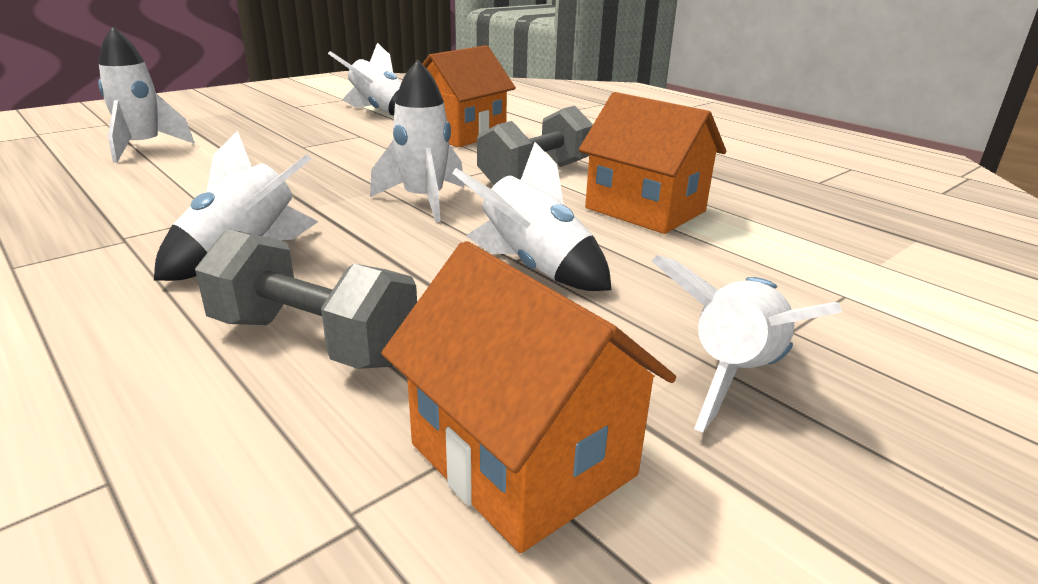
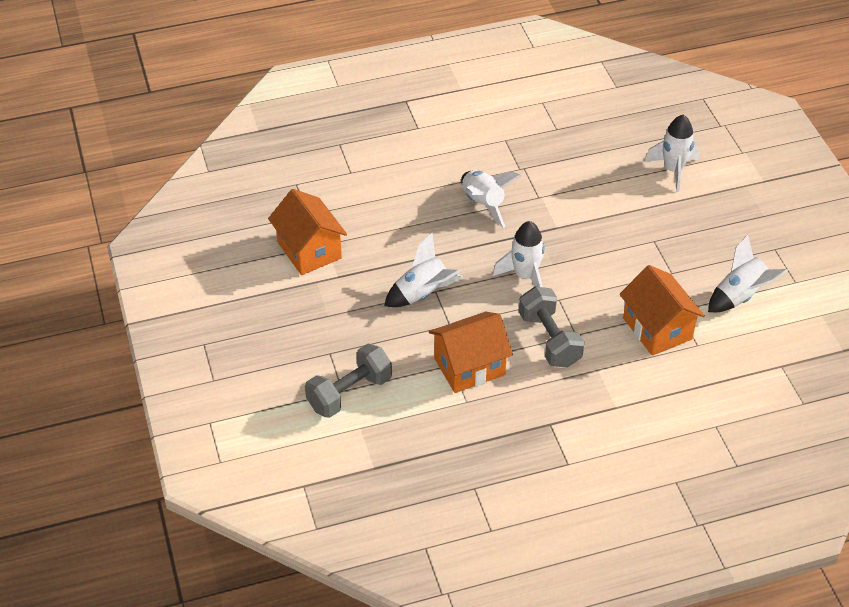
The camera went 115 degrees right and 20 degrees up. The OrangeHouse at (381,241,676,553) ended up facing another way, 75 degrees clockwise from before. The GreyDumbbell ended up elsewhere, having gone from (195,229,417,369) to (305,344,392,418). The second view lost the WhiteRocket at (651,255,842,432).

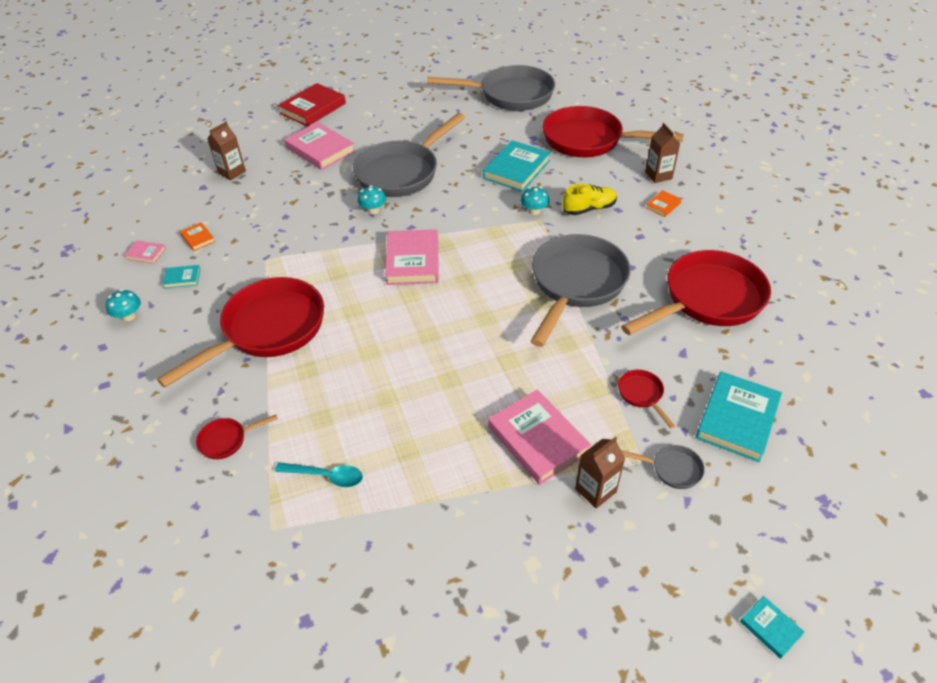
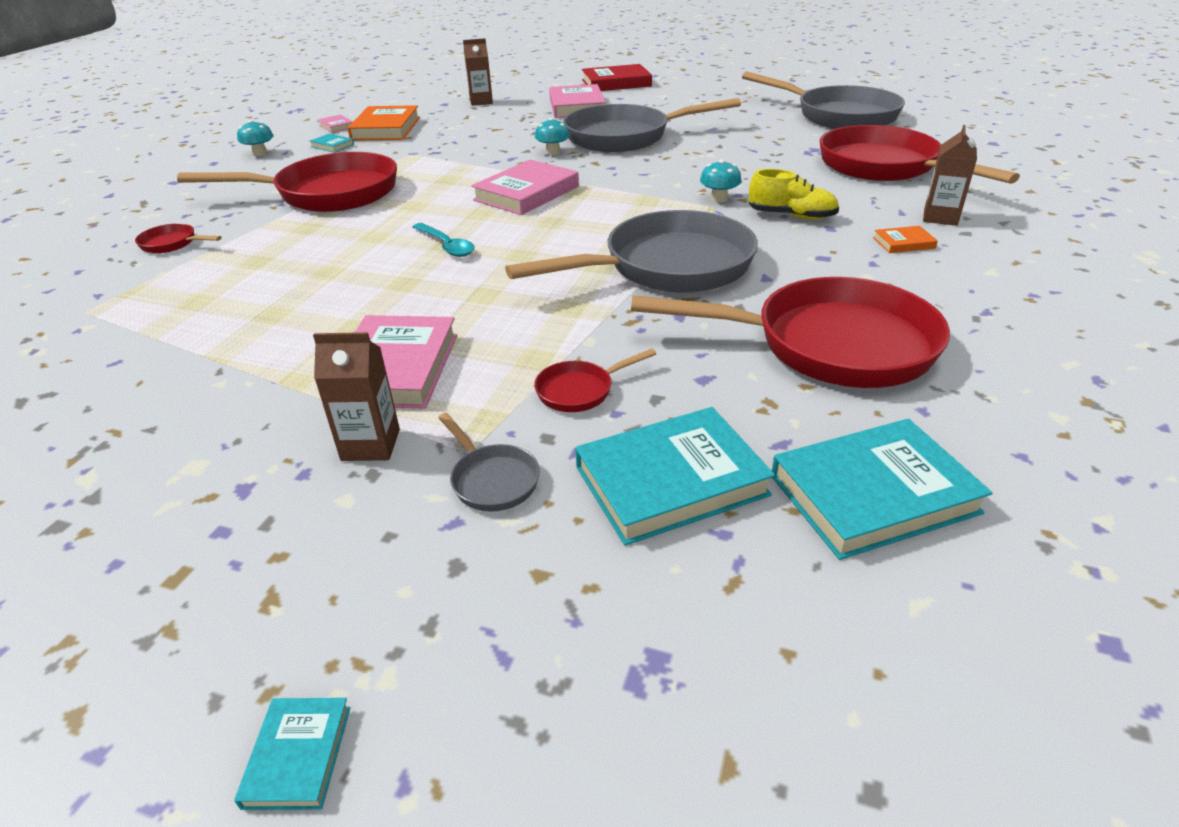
The camera went 40 degrees right and 10 degrees down. The size of the OrangeBook at (180,222,215,251) changed by a factor of 2.11. The TurquoiseSpoon ended up elsewhere, having gone from (275,462,363,487) to (413,223,475,257). The RedPan at (618,370,675,429) ended up facing another way, 135 degrees counterclockwise from before. The TurquoiseBook ended up elsewhere, having gone from (483,140,551,192) to (772,419,993,560).

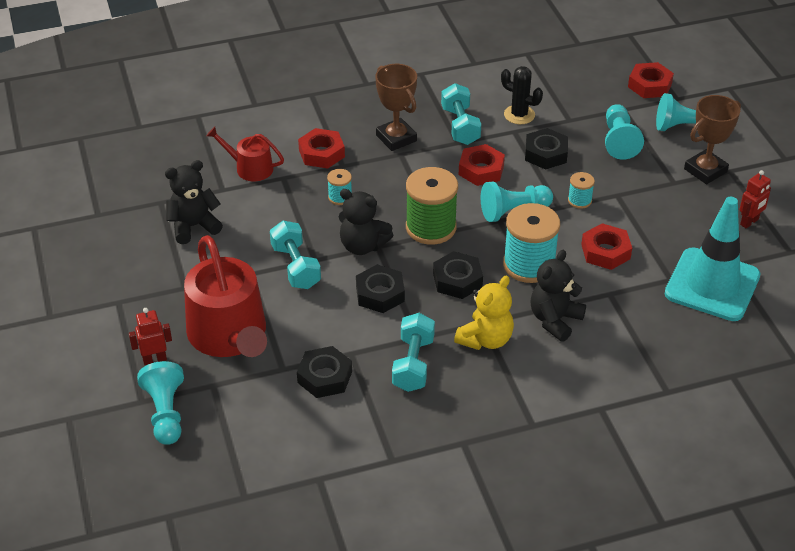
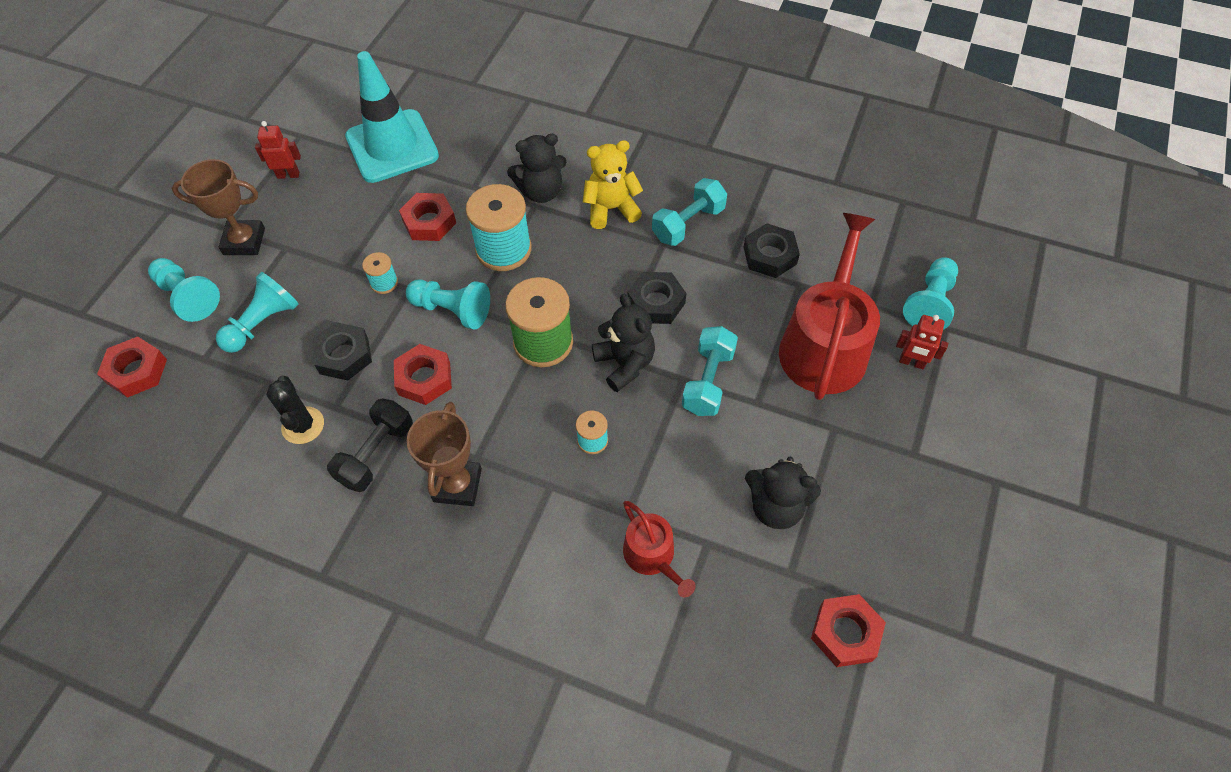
The camera went 140 degrees left and 15 degrees up. What was the TurquoiseDumbbell at (441,83,481,145) turned into the BlackDumbbell at (327,398,413,492). The RedNut ended up elsewhere, having gone from (298,128,345,168) to (811,594,886,667). The second view lost the BlackNut at (433,251,483,299).

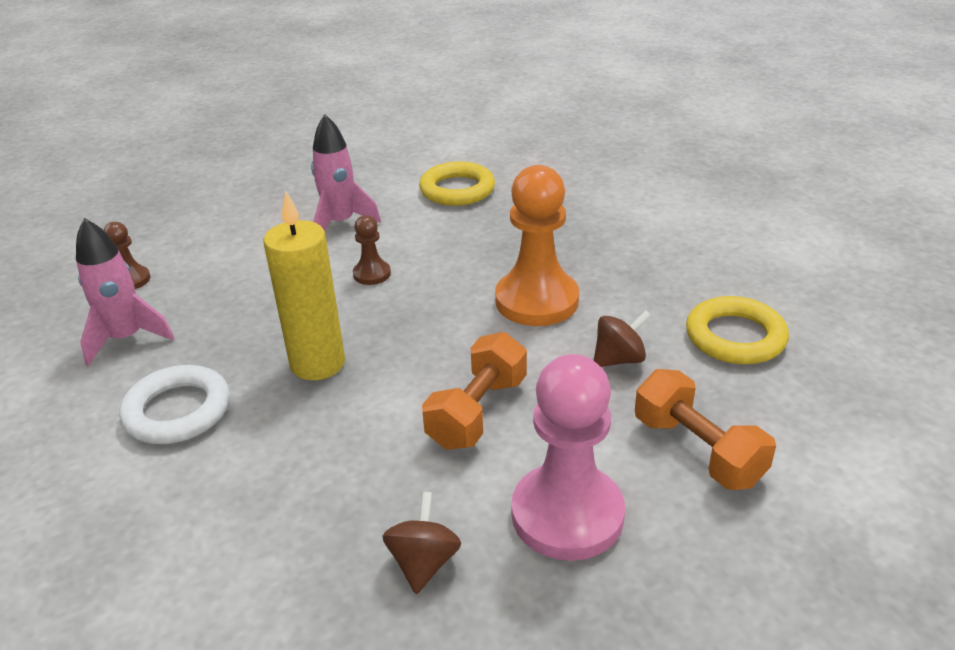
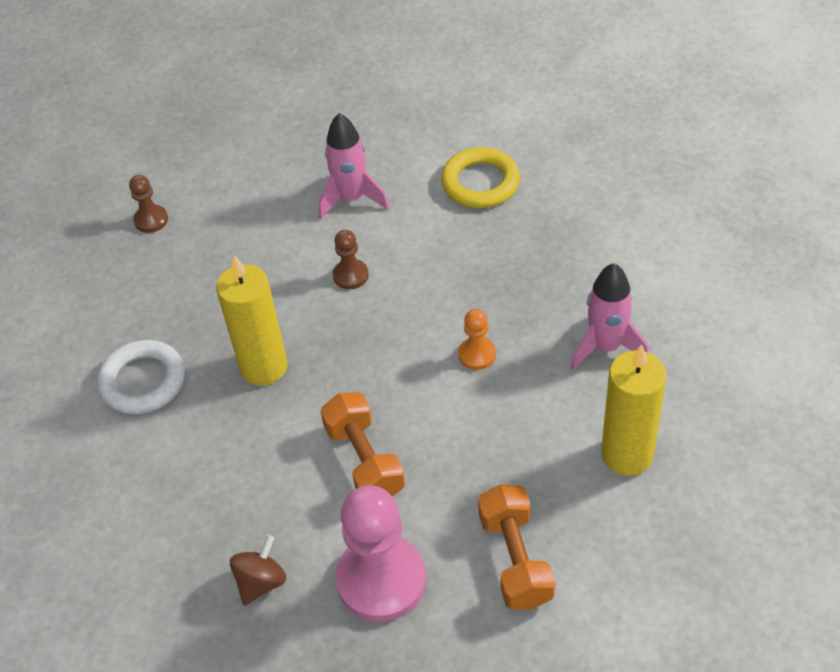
The camera went 25 degrees right and 15 degrees up. The OrangeDumbbell at (422,332,527,450) ended up facing another way, 75 degrees counterclockwise from before. The size of the OrangePawn at (495,165,579,326) changed by a factor of 0.48. The PinkRocket ended up elsewhere, having gone from (76,218,174,366) to (571,263,649,370). Where the YellowRing stood at (686,296,789,364), the YellowCandle came to stand at (601,344,666,476). The second view lost the BrownSpinningTop at (594,310,651,367).

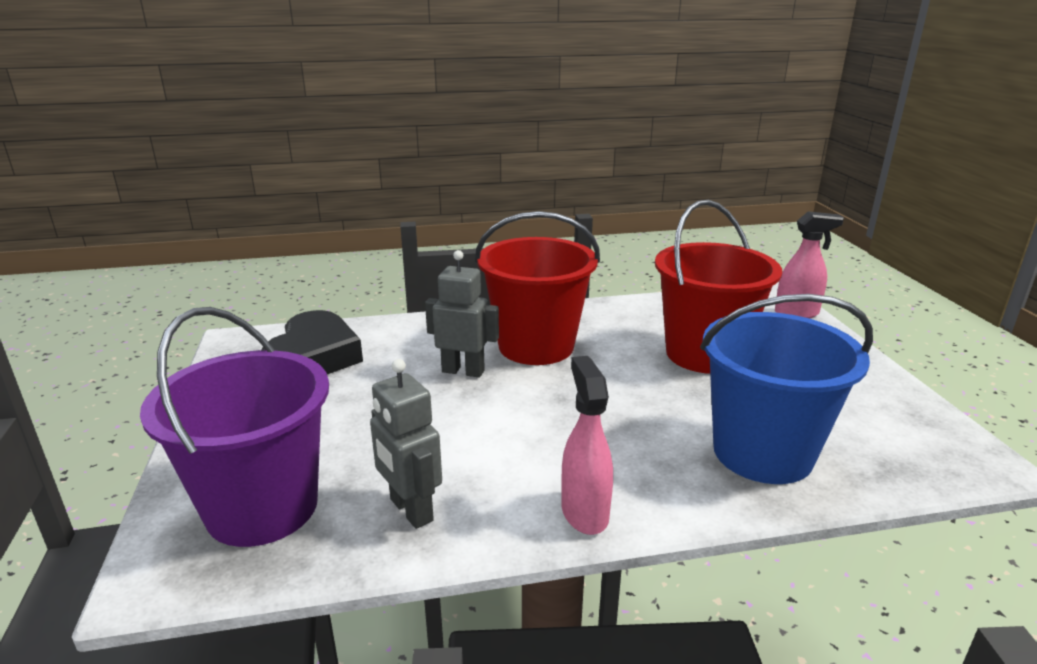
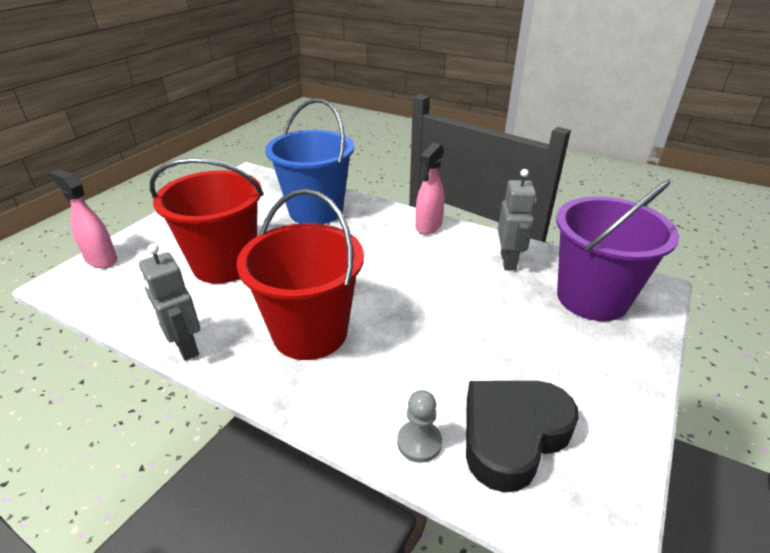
The camera went 140 degrees left and 10 degrees up. The GreyRobot ended up elsewhere, having gone from (425,250,499,378) to (139,244,200,361). The second view gained the GreyPawn at (397,390,442,463).

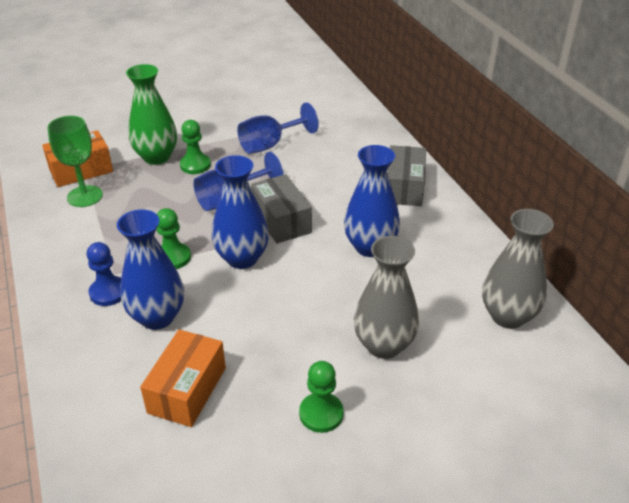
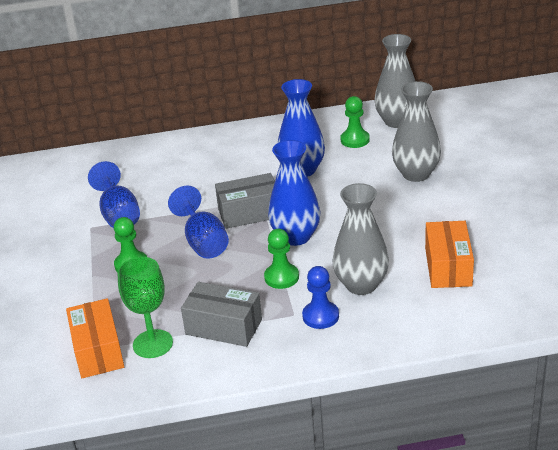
The camera went 75 degrees left and 5 degrees down. The GreyBox ended up elsewhere, having gone from (387,145,426,206) to (181,282,262,347). What was the BlueVase at (117,210,184,330) turned into the GreyVase at (333,183,389,295). The GreenPawn ended up elsewhere, having gone from (299,361,344,433) to (341,96,370,148). The OrangeBox at (140,329,226,427) ended up facing another way, 60 degrees clockwise from before. The second view lost the GreenVase at (126,64,177,165).

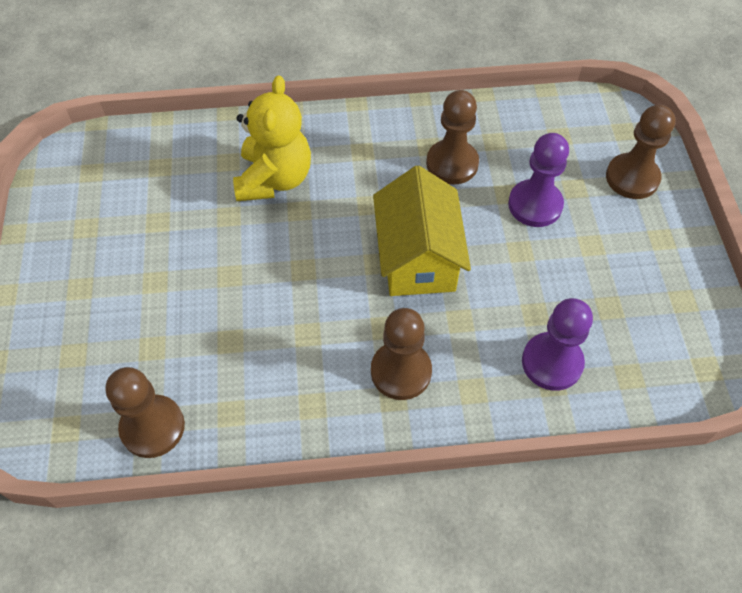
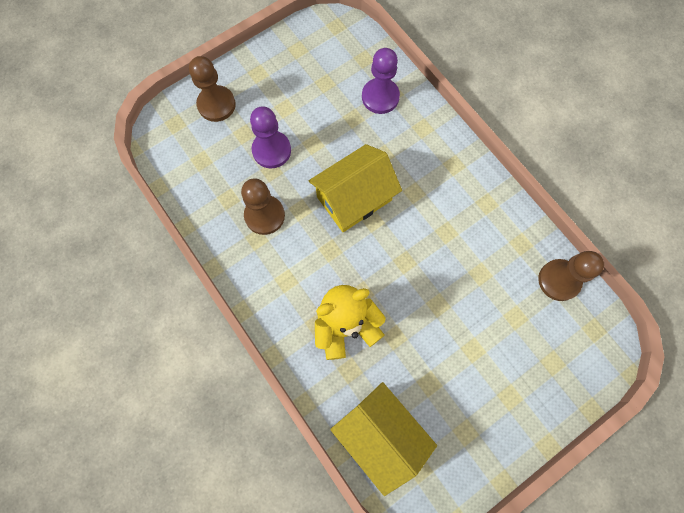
The camera went 120 degrees left and 15 degrees up. The second view gained the YellowHouse at (330,382,437,496). The second view lost the BrownPawn at (371,308,432,400).

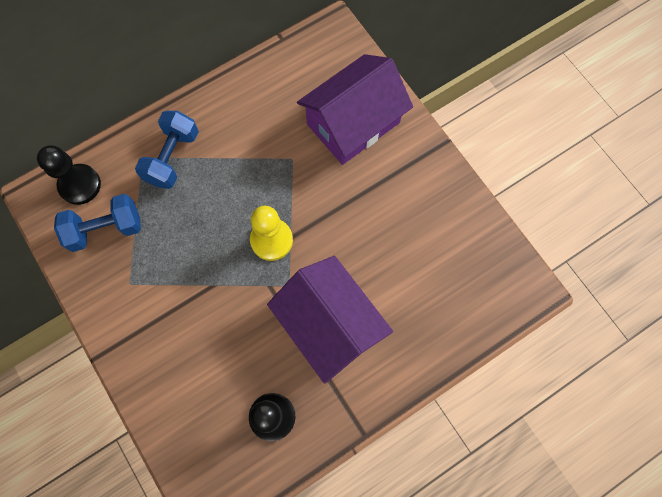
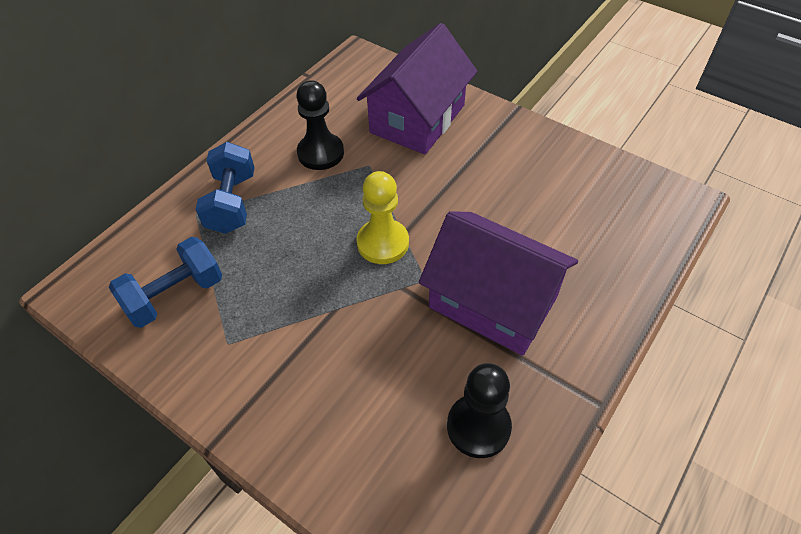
The camera went 20 degrees left and 20 degrees down. The BlackPawn ended up elsewhere, having gone from (37,145,101,205) to (296,80,344,170).

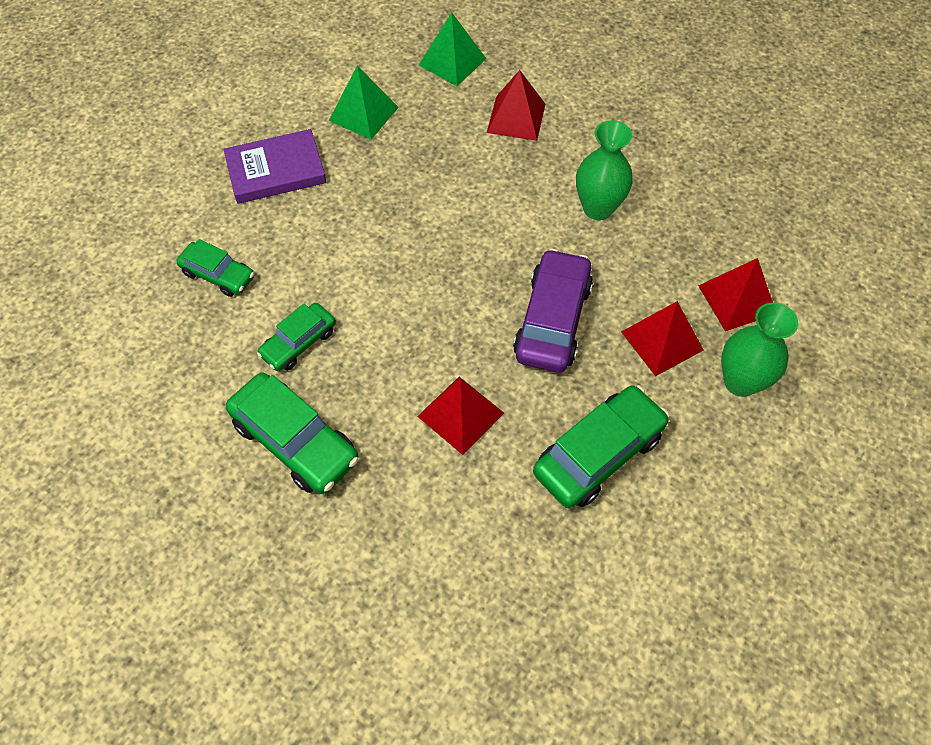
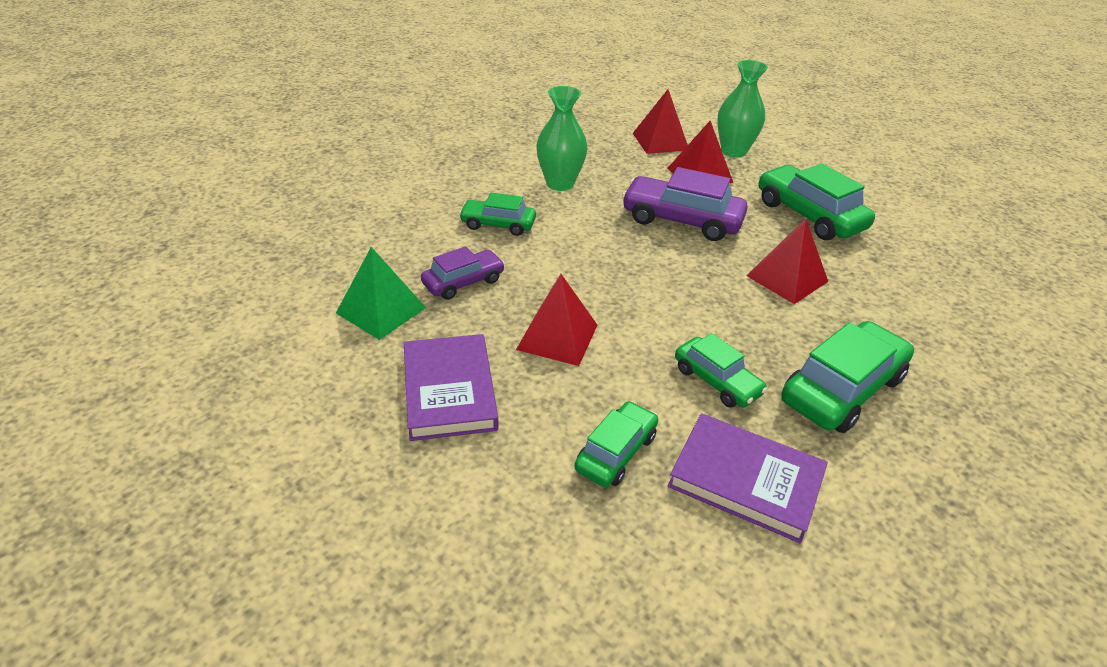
The camera went 85 degrees left and 20 degrees down. The second view gained the PurpleCar at (421,246,505,300). The second view gained the GreenCar at (459,193,536,236). The RedPyramid ended up elsewhere, having gone from (487,70,545,141) to (516,274,597,366). The second view gained the PurpleBook at (668,413,828,544). The second view lost the GreenPyramid at (418,12,486,86).

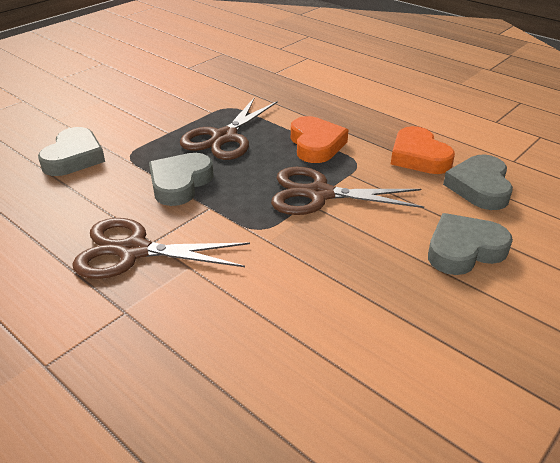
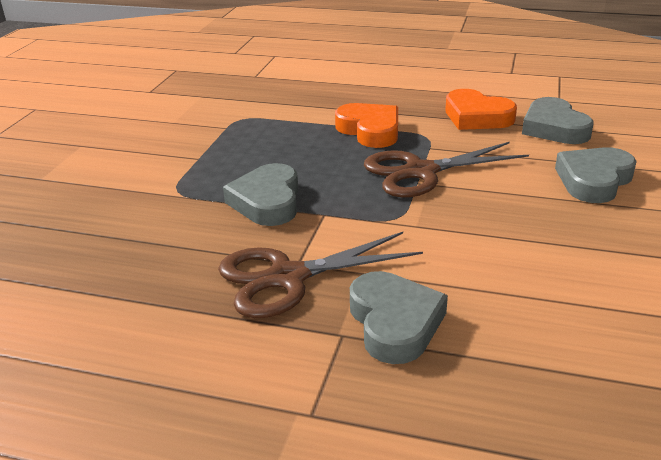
The camera went 25 degrees left and 5 degrees down. The GreyHeart ended up elsewhere, having gone from (38,127,105,176) to (350,271,448,364). The second view lost the BrownScissors at (180,97,278,160).

